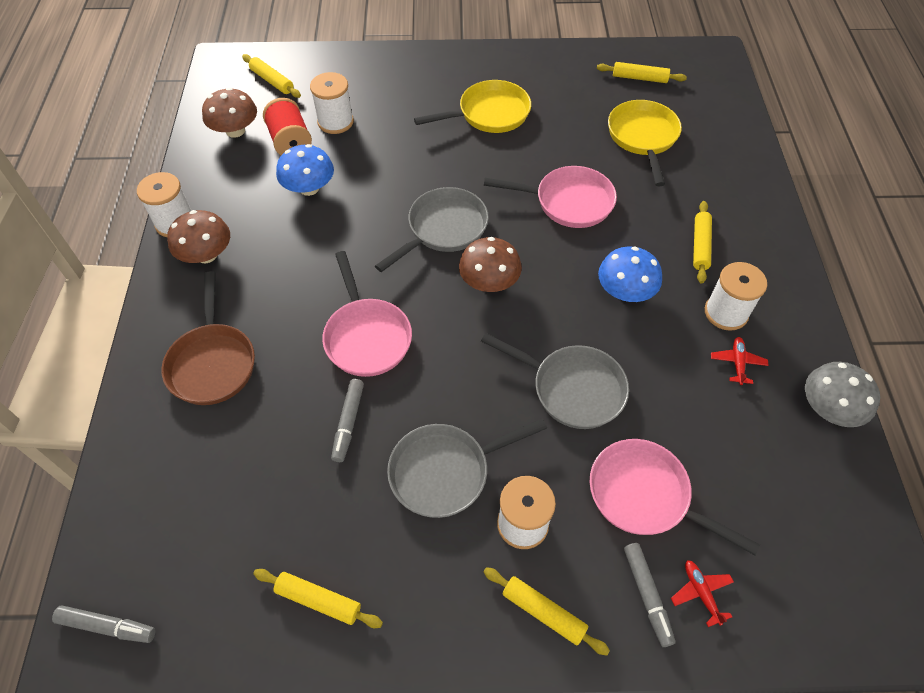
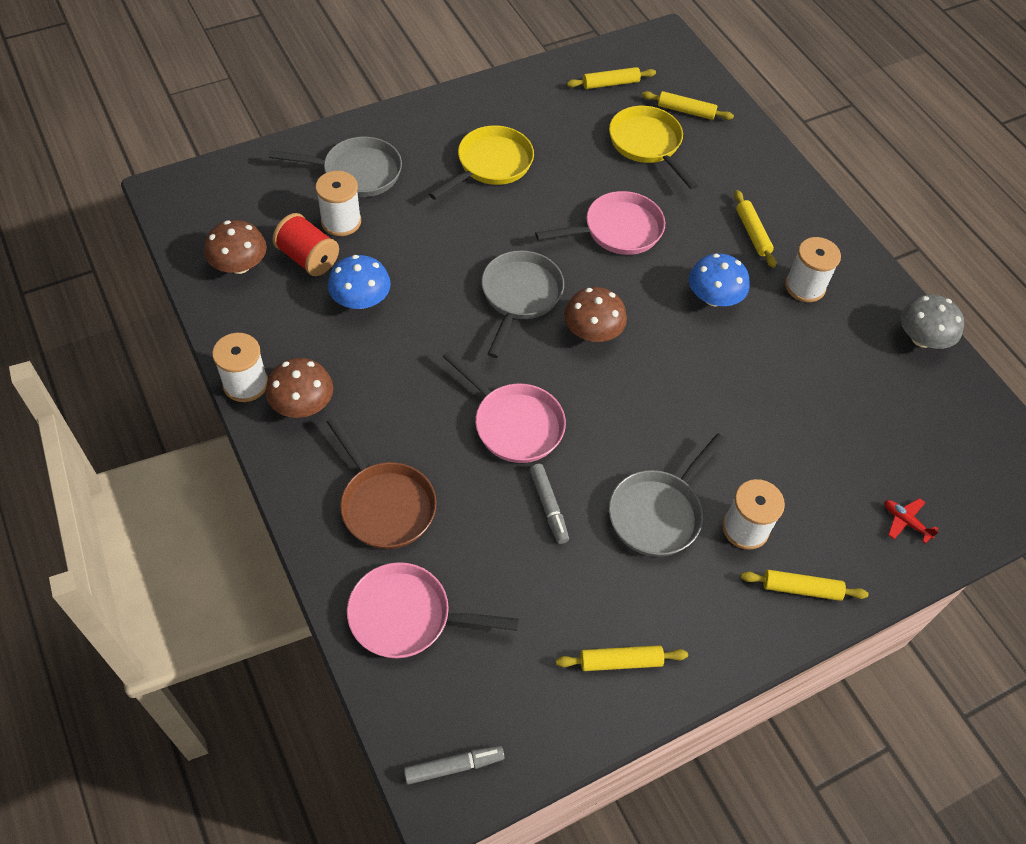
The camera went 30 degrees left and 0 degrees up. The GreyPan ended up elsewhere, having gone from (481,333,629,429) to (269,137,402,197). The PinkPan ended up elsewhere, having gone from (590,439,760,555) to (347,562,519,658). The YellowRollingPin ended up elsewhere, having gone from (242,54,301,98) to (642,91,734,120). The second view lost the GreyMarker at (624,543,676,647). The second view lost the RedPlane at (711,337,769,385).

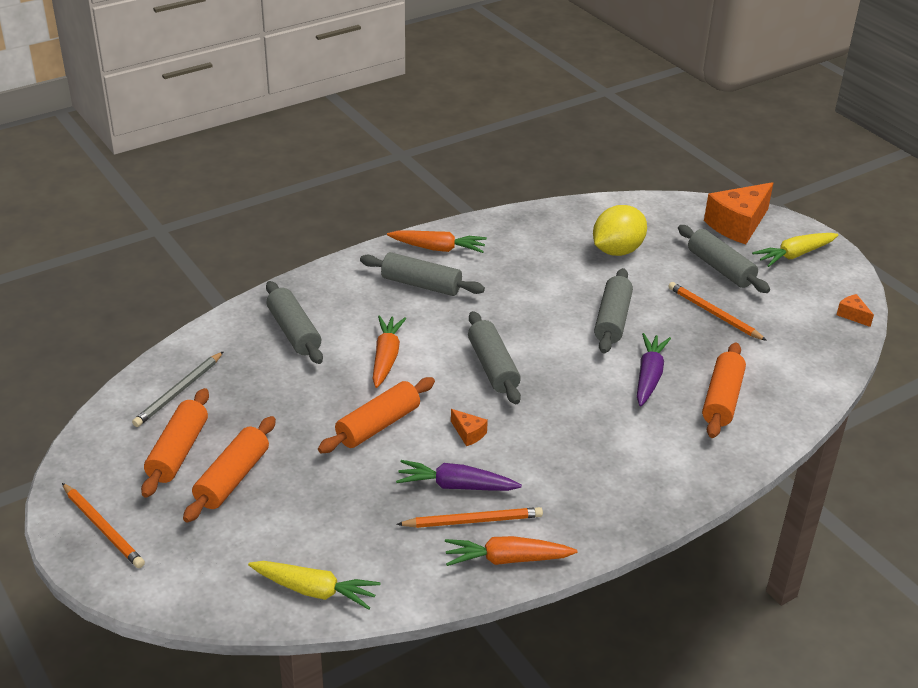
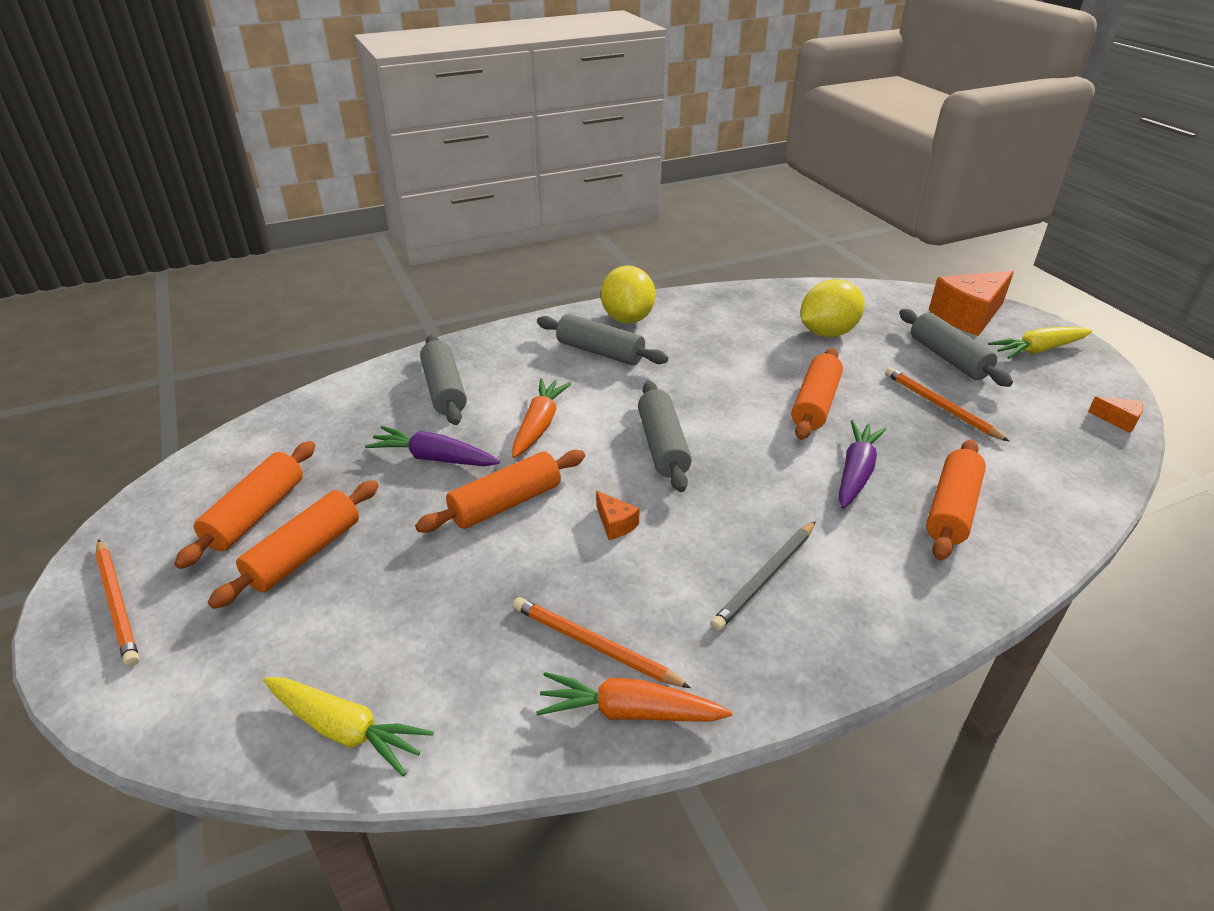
The camera went 10 degrees right and 0 degrees up. The PurpleCarrot ended up elsewhere, having gone from (396,460,522,491) to (365,426,500,466). The OrangePencil at (396,507,543,528) ended up facing another way, 150 degrees counterclockwise from before. Where the OrangeCarrot stood at (387,231,487,253), the YellowLemon came to stand at (601,265,655,324). The GreyPencil ended up elsewhere, having gone from (132,351,224,427) to (711,521,816,631). What was the GreyRollingPin at (594,268,633,353) turned into the OrangeRollingPin at (791,348,843,440). The OrangeCheese at (836,294,874,327) ended up facing another way, 150 degrees clockwise from before.

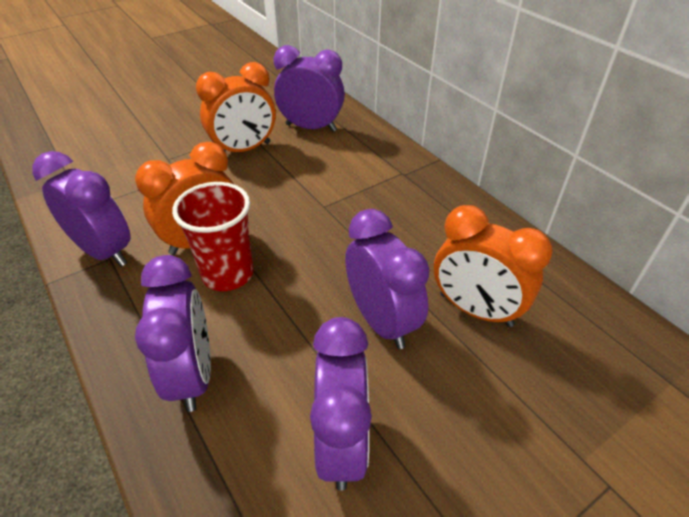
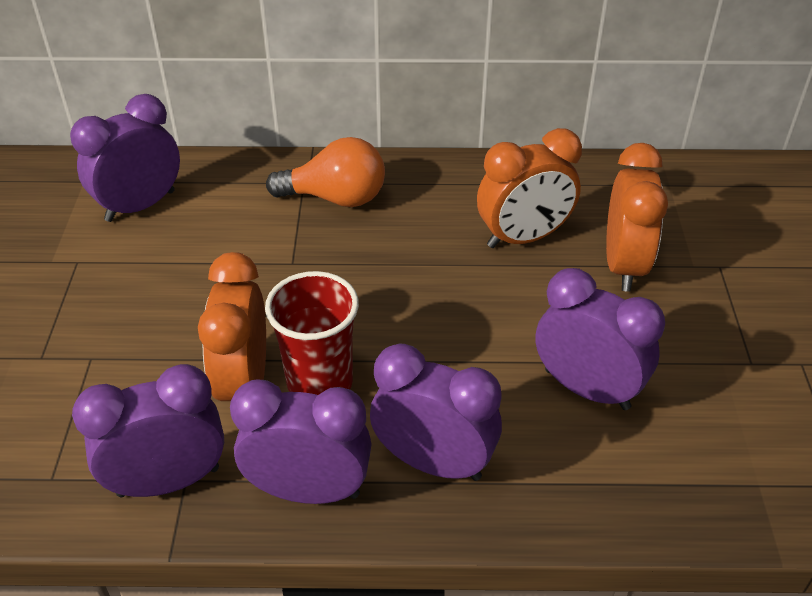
The camera went 55 degrees left and 0 degrees up. The PurpleClock ended up elsewhere, having gone from (345,209,430,349) to (230,380,372,504). The second view gained the OrangeLightBulb at (266,137,385,207). The OrangeClock ended up elsewhere, having gone from (196,62,276,152) to (606,143,668,292).

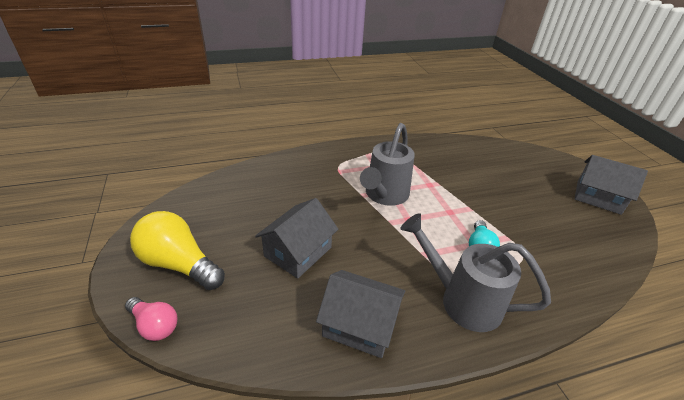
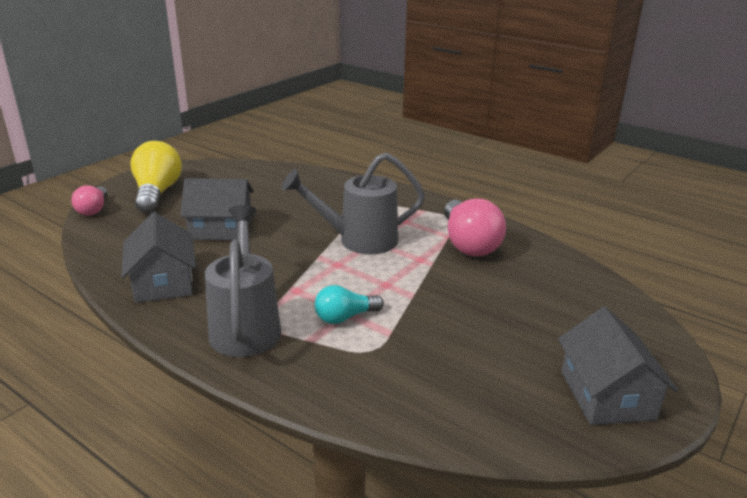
The camera went 55 degrees right and 10 degrees down. The second view gained the PinkLightBulb at (444,199,506,256).

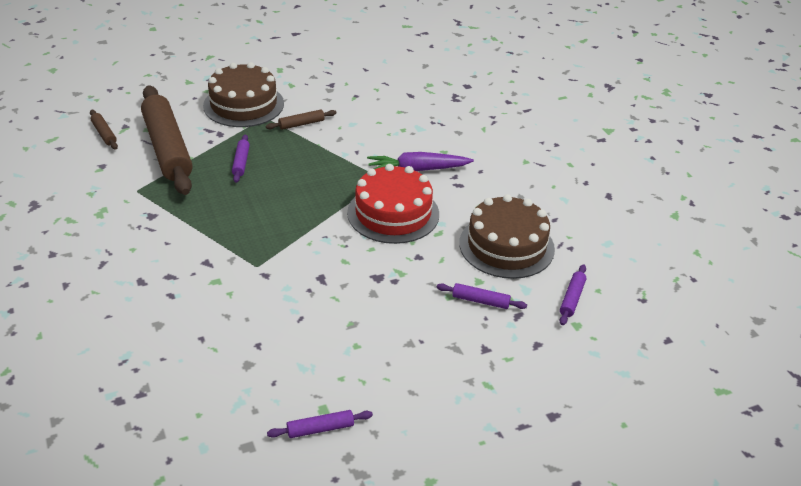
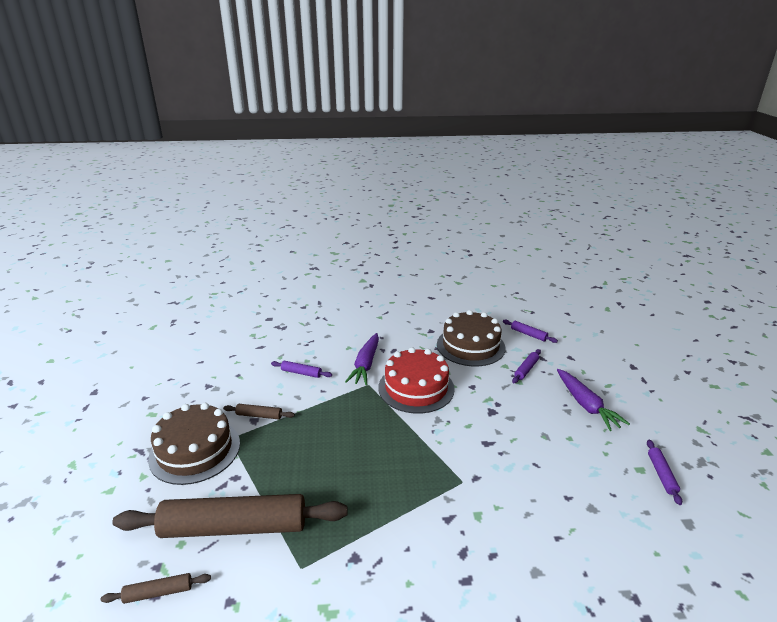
The camera went 70 degrees left and 10 degrees down. The BrownRollingPin at (266,110,336,130) ended up facing another way, 75 degrees counterclockwise from before. The PurpleRollingPin ended up elsewhere, having gone from (232,134,250,183) to (271,361,332,378). The second view gained the PurpleCarrot at (557,369,630,431).

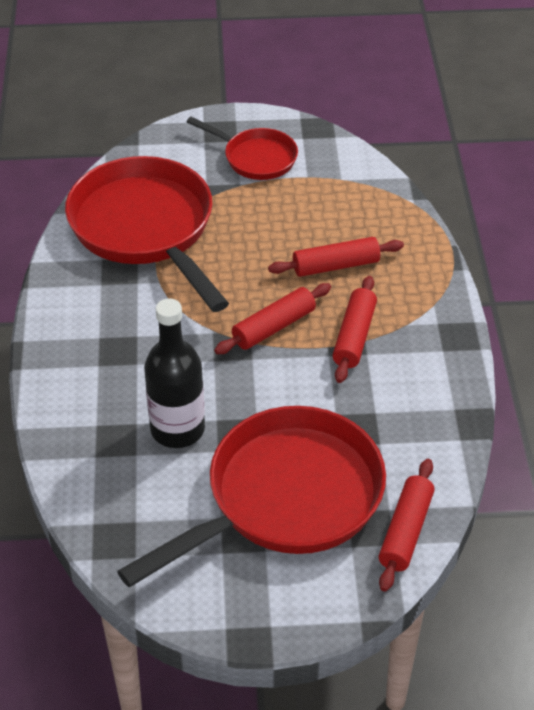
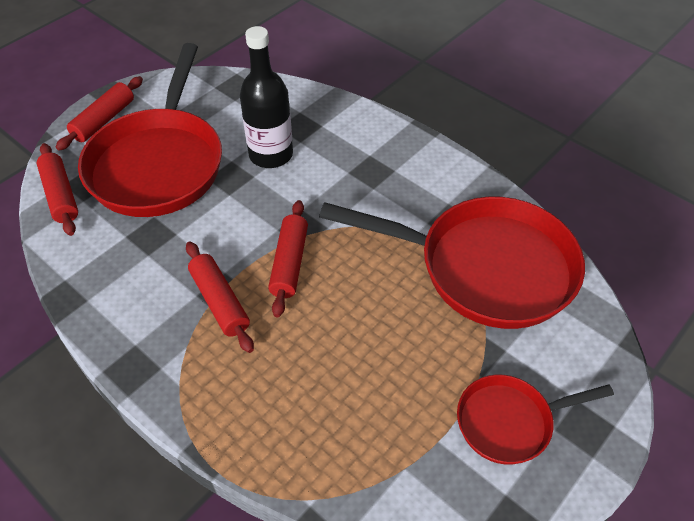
The camera went 135 degrees right and 5 degrees up. The RedRollingPin ended up elsewhere, having gone from (268,237,404,277) to (56,76,143,151).

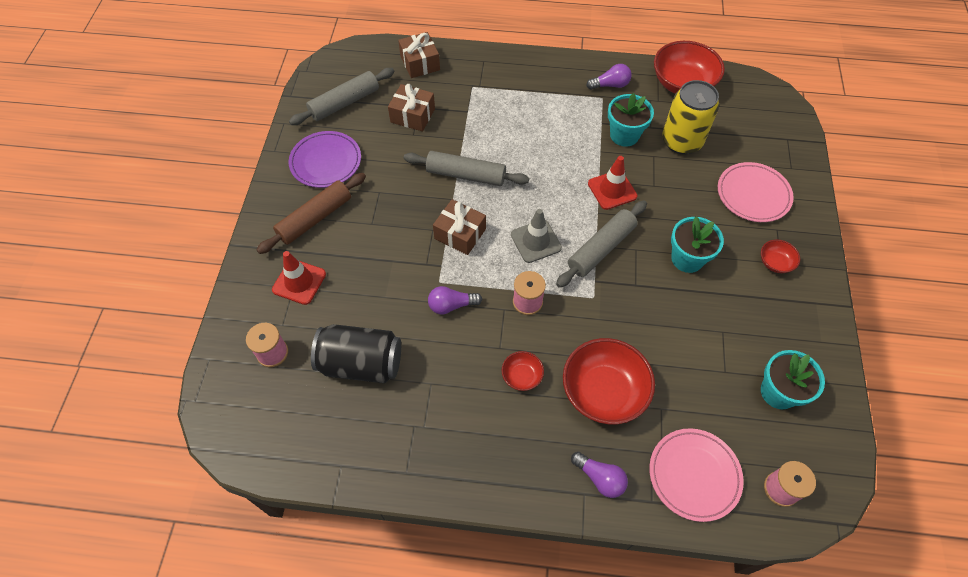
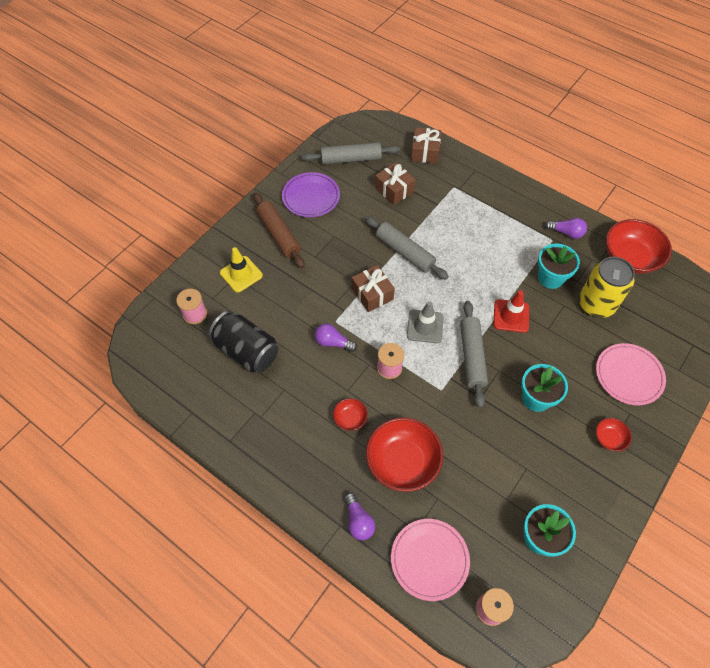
The camera went 30 degrees right and 0 degrees up. What was the RedTrafficCone at (272,251,326,305) turned into the YellowTrafficCone at (220,247,263,293). The BrownRollingPin at (257,173,366,254) ended up facing another way, 75 degrees clockwise from before. The GreyRollingPin at (556,201,647,288) ended up facing another way, 75 degrees counterclockwise from before.

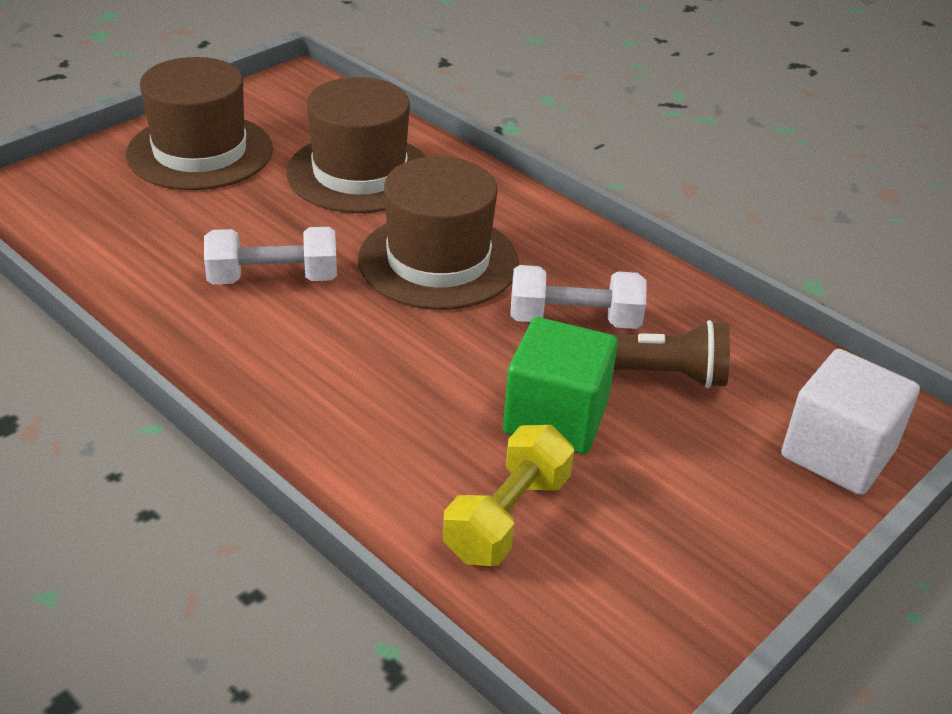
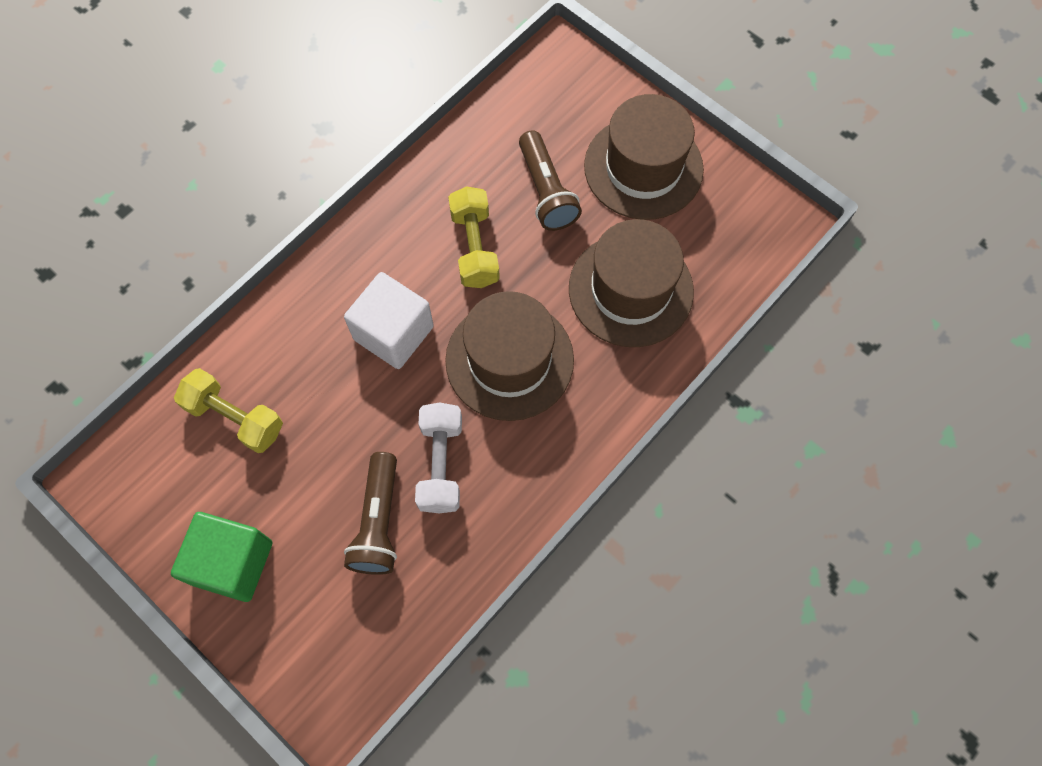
The camera went 90 degrees right and 30 degrees up. The GreenCube ended up elsewhere, having gone from (503,317,618,454) to (171,512,272,602). The WhiteCube ended up elsewhere, having gone from (781,349,920,495) to (344,272,434,369). What was the WhiteDumbbell at (204,227,337,284) turned into the YellowDumbbell at (448,186,500,288). The second view gained the BrownFlashlight at (519,130,582,231).

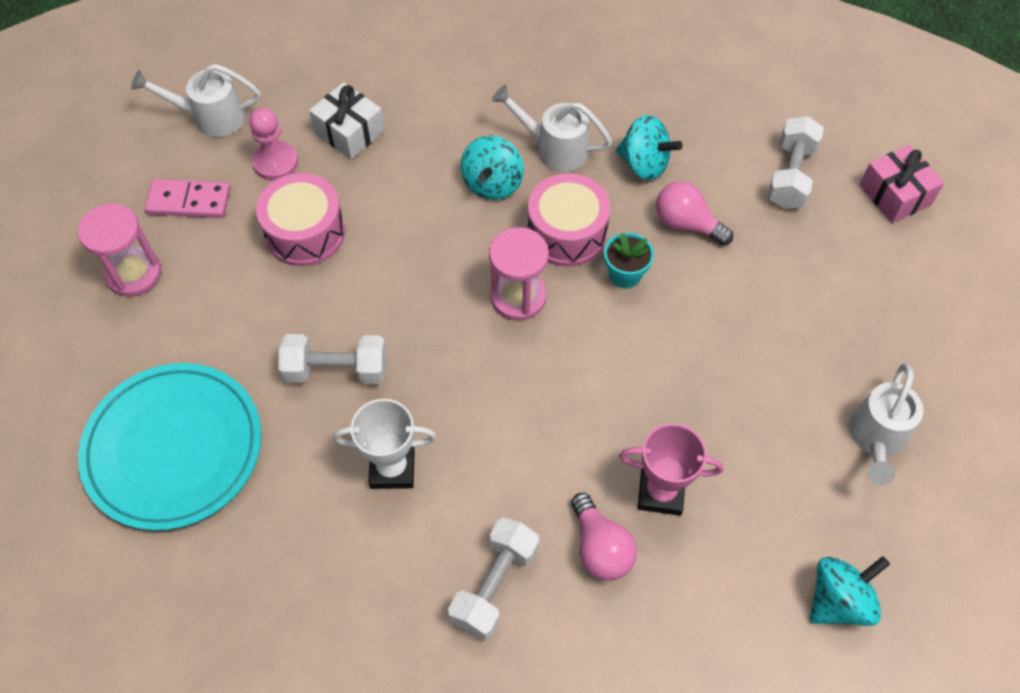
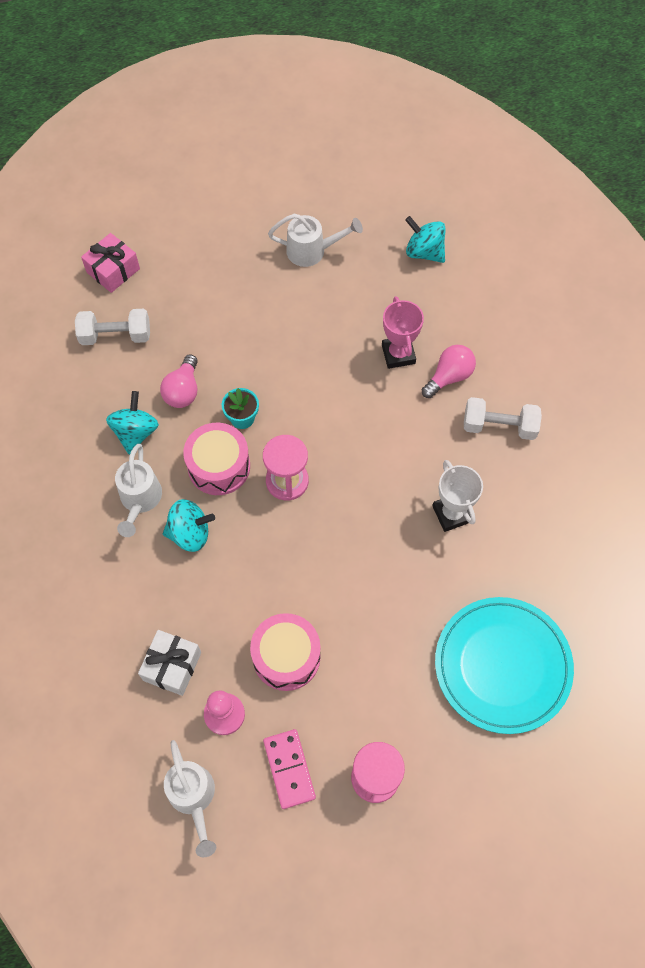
The camera went 110 degrees left and 5 degrees up. The second view lost the WhiteDumbbell at (278,334,386,384).

